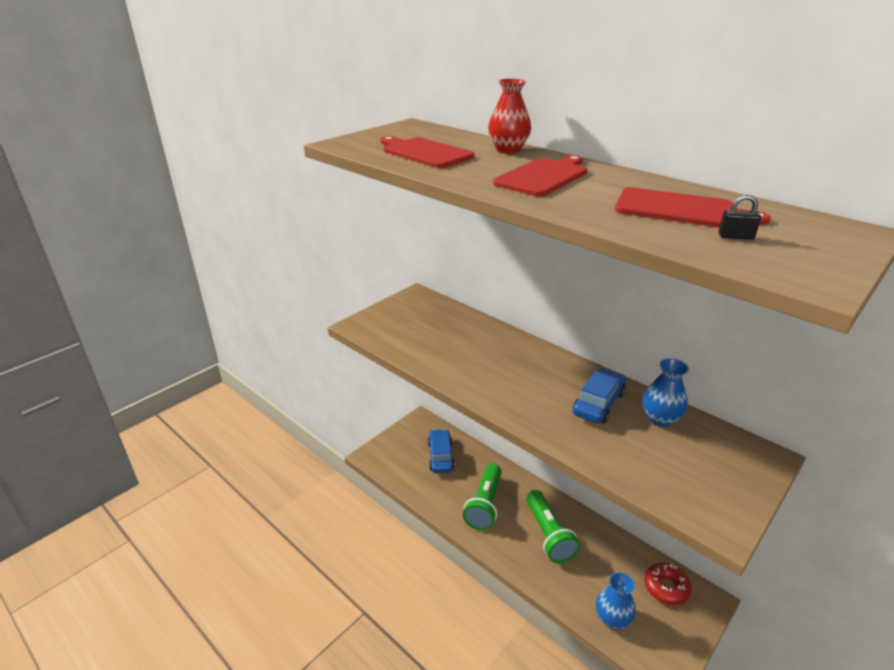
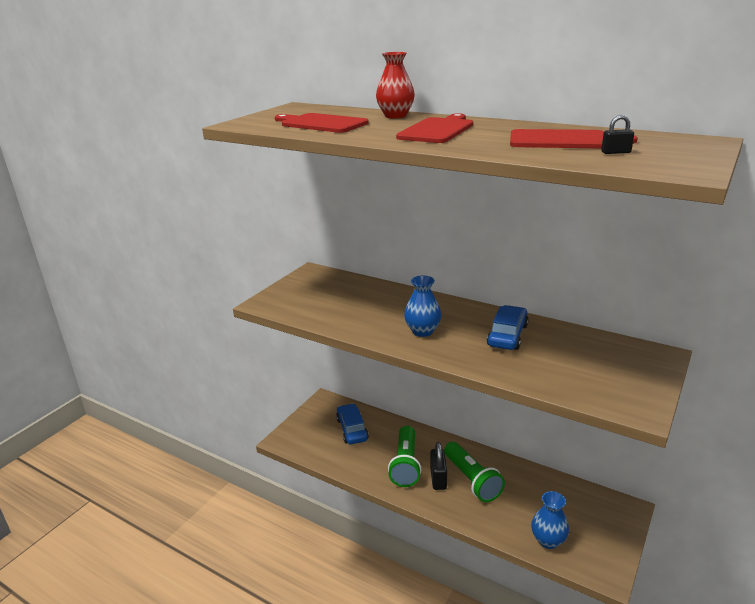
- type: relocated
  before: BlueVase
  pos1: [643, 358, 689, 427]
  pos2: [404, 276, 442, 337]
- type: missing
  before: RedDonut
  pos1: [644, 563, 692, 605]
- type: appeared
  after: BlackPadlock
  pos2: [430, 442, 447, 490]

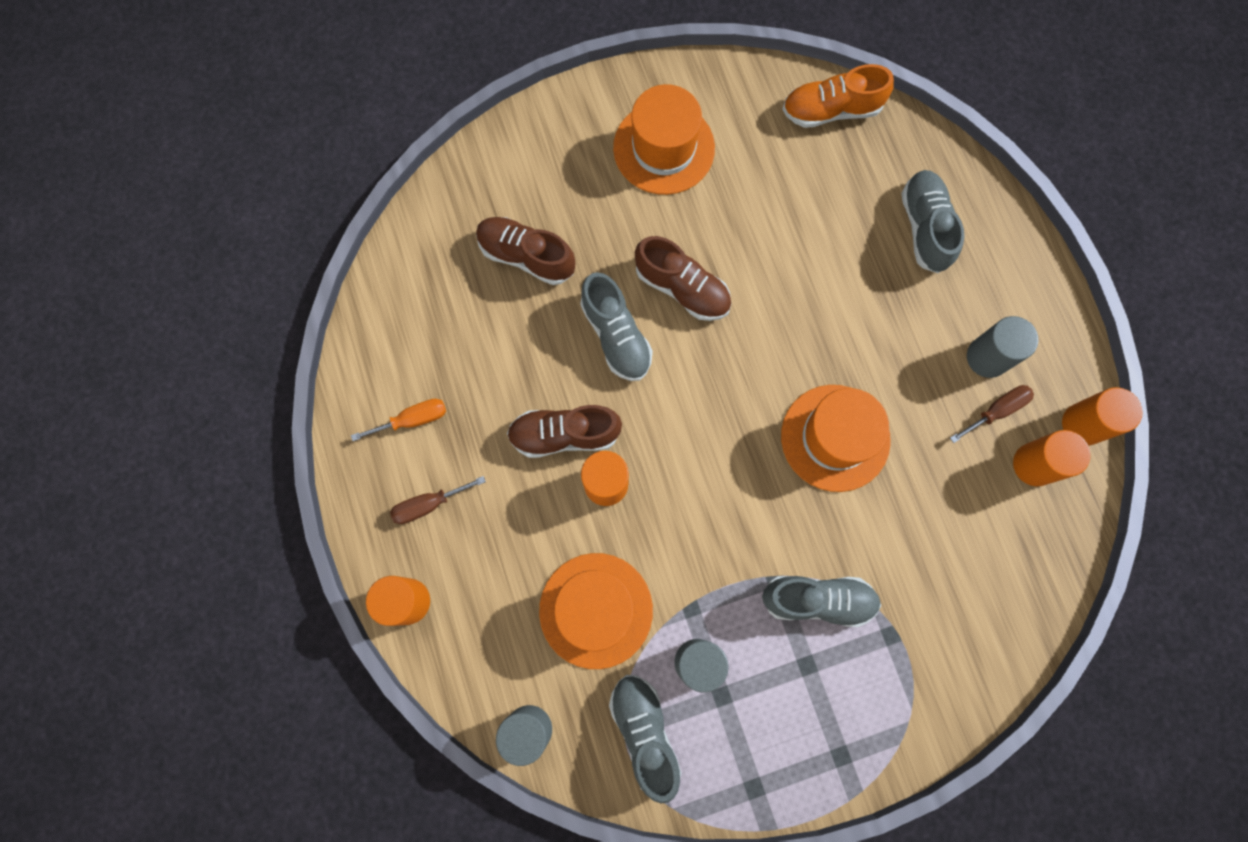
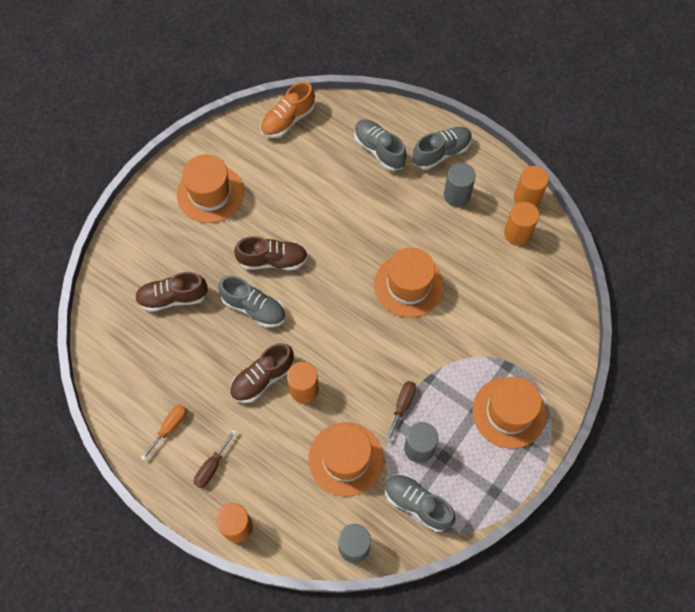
- type: relocated
  before: GreyShoe
  pos1: [762, 576, 881, 627]
  pos2: [413, 127, 472, 170]
- type: relocated
  before: BrownScrewdriver
  pos1: [950, 385, 1034, 443]
  pos2: [386, 381, 416, 442]
- type: appeared
  after: OrangeHat
  pos2: [472, 377, 546, 449]

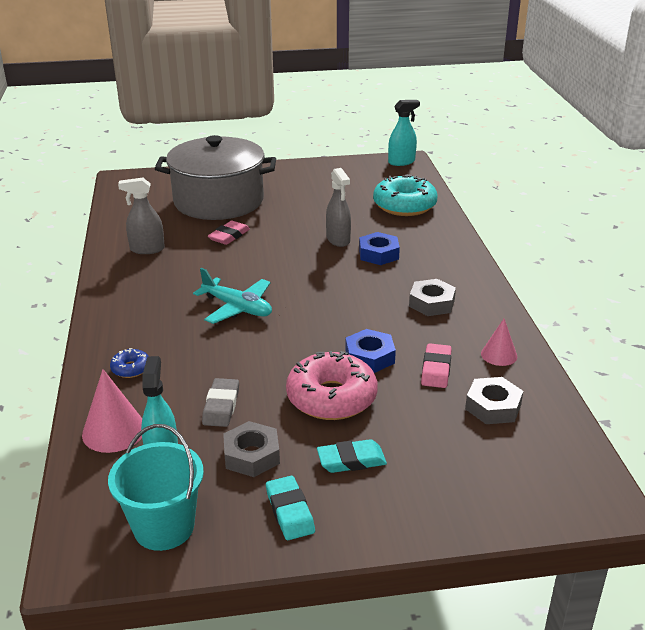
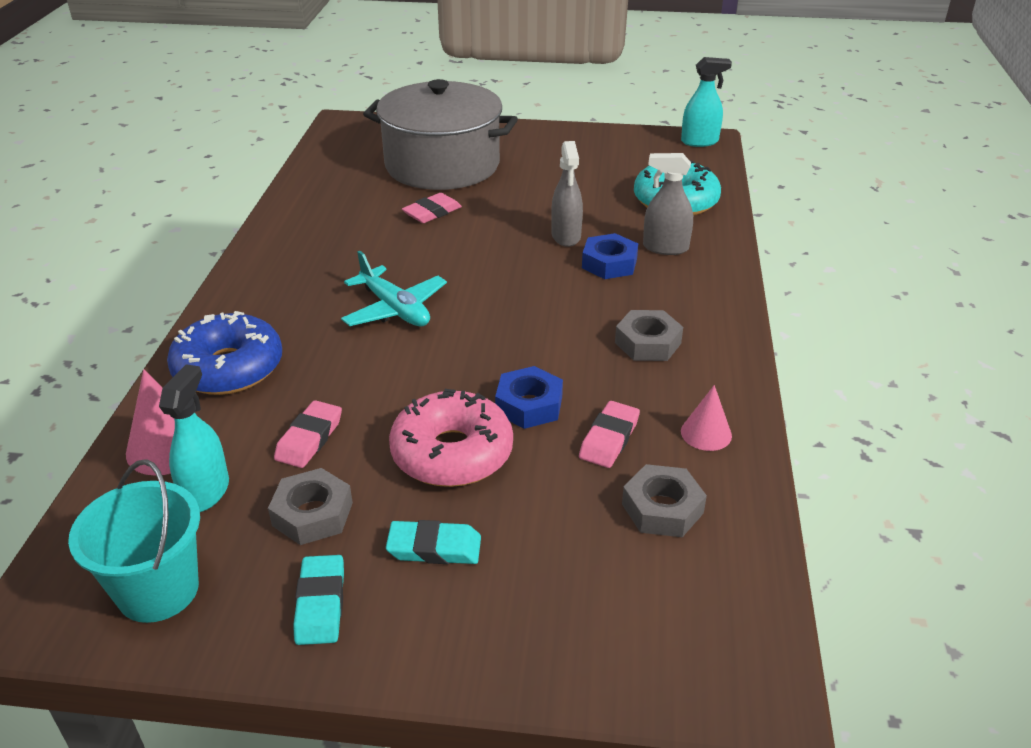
- type: size
  before: BlueDonut
  pos1: [110, 348, 148, 378]
  pos2: [167, 311, 282, 395]
  scale: 2.19
- type: relocated
  before: GreySprayBottle
  pos1: [118, 178, 165, 254]
  pos2: [643, 153, 693, 255]
- type: colour
  before: GreyEraser
  after: PinkEraser
  pos1: [202, 378, 239, 427]
  pos2: [274, 400, 342, 468]

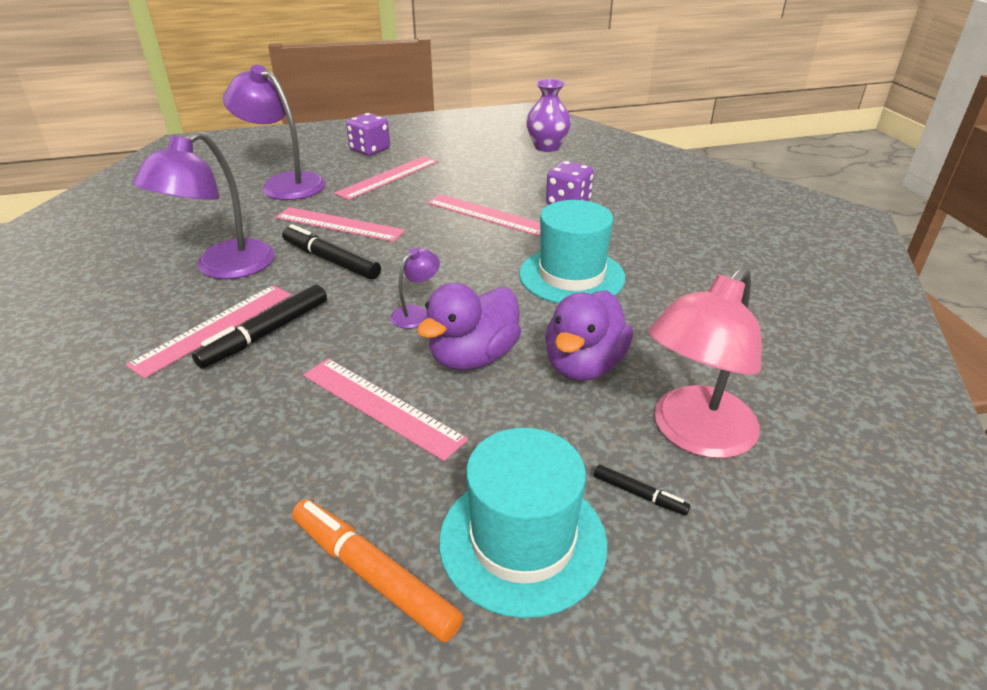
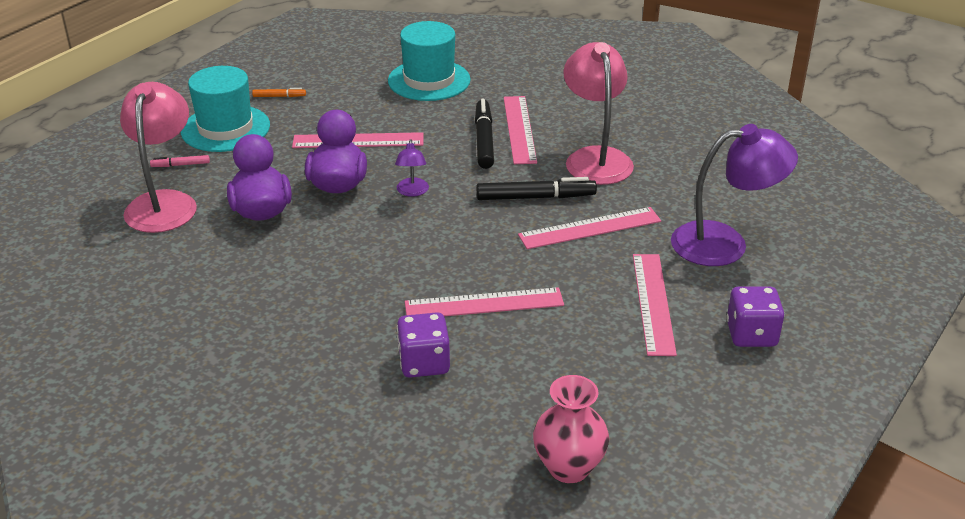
- type: colour
  before: PurpleLamp
  after: PinkLamp
  pos1: [132, 131, 275, 279]
  pos2: [563, 42, 634, 185]
- type: size
  before: OrangeMarker
  pos1: [292, 499, 463, 642]
  pos2: [252, 88, 306, 97]
  scale: 0.5
- type: relocated
  before: TurquoiseHat
  pos1: [519, 200, 625, 303]
  pos2: [388, 21, 471, 101]
- type: colour
  before: PurpleVase
  after: PinkVase
  pos1: [526, 79, 571, 152]
  pos2: [533, 375, 609, 483]
- type: colour
  before: BlackMarker
  after: PinkMarker
  pos1: [594, 465, 690, 515]
  pos2: [150, 155, 210, 167]

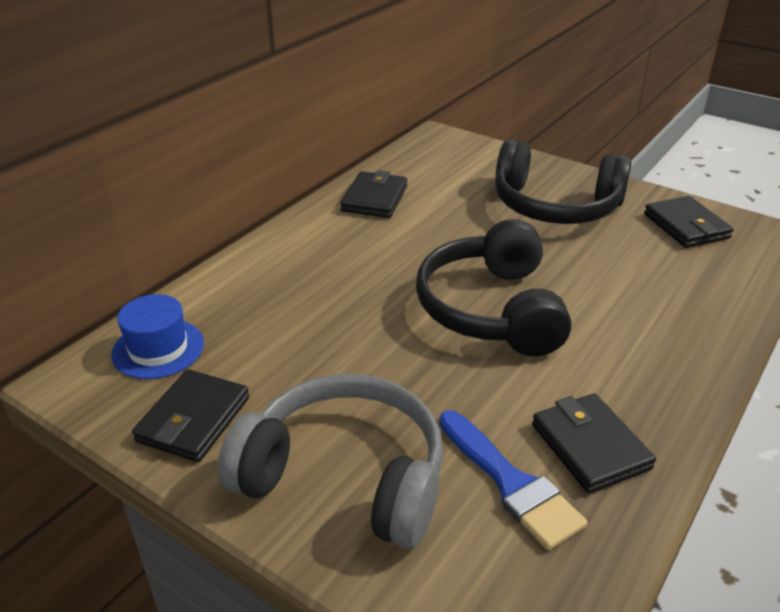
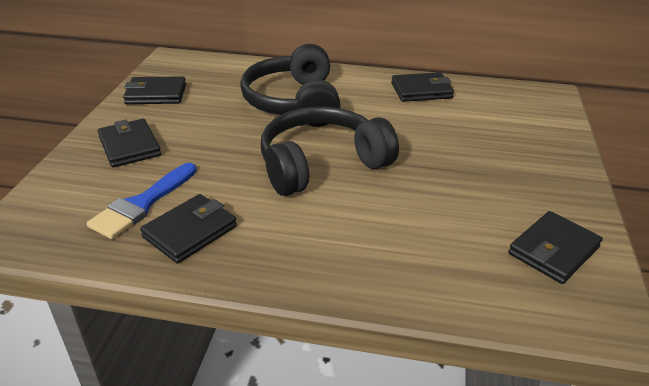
- type: missing
  before: BlueHat
  pos1: [111, 294, 204, 379]
- type: exchanged
  before: GreyHeadphones
  after: BlackWallet
  pos1: [217, 374, 444, 549]
  pos2: [98, 119, 161, 167]
- type: relocated
  before: BlackHeadphones
  pos1: [495, 140, 632, 224]
  pos2: [240, 44, 341, 127]

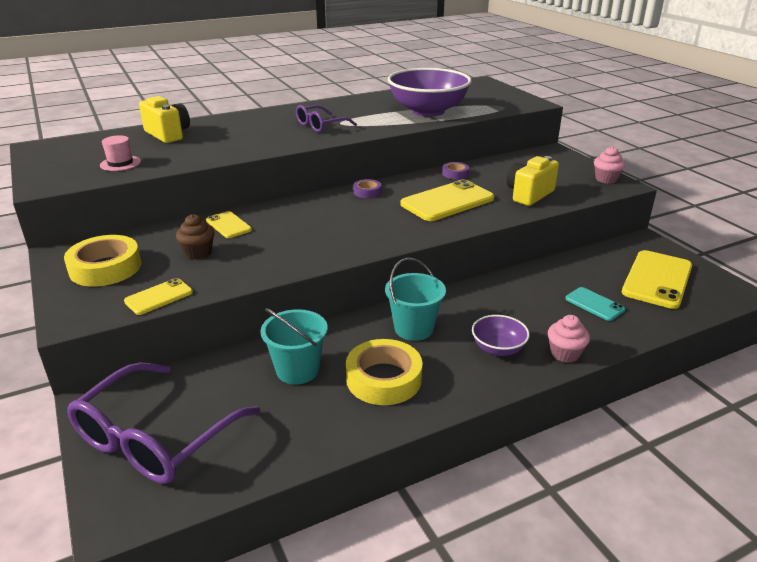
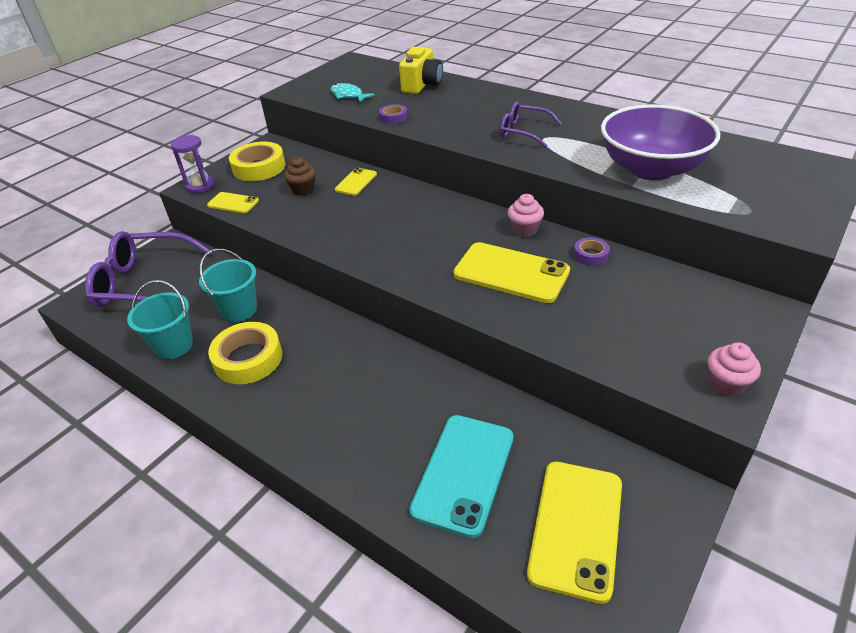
- type: exchanged
  before: PinkHat
  after: TurquoiseFish
  pos1: [100, 135, 141, 171]
  pos2: [331, 83, 375, 102]
- type: relocated
  before: PurpleTape
  pos1: [353, 179, 382, 198]
  pos2: [379, 104, 408, 124]
- type: relocated
  before: TurquoiseBucket
  pos1: [385, 258, 446, 341]
  pos2: [127, 280, 193, 359]
- type: missing
  before: PurpleBowl
  pos1: [472, 315, 530, 356]
- type: missing
  before: YellowCamera
  pos1: [506, 156, 559, 206]
- type: relocated
  before: PinkCupcake
  pos1: [548, 315, 590, 363]
  pos2: [508, 194, 544, 237]
- type: size
  before: TurquoisePhone
  pos1: [565, 287, 625, 321]
  pos2: [409, 415, 514, 538]
  scale: 1.88
- type: spun
  before: YellowPhone
  pos1: [622, 250, 692, 309]
  pos2: [527, 462, 622, 604]
  turn: -75
- type: appeared
  after: PurpleHourglass
  pos2: [171, 135, 214, 193]

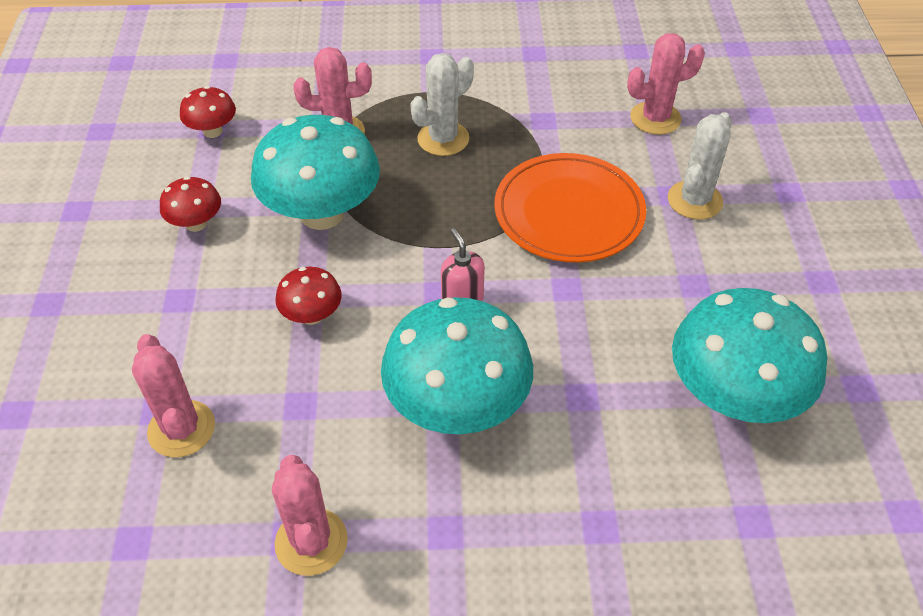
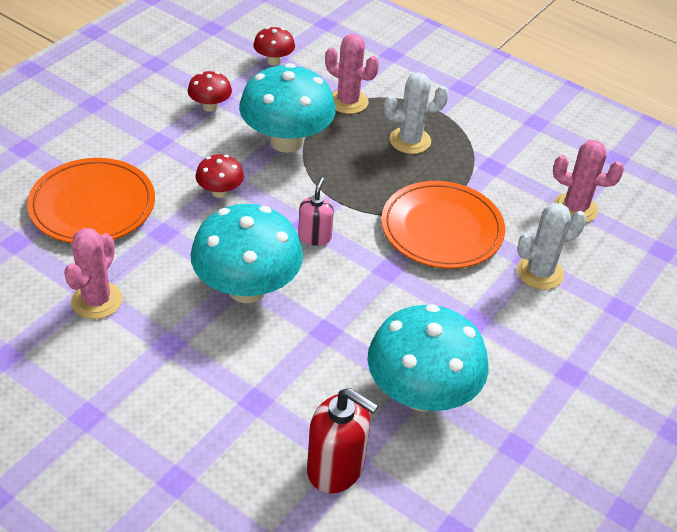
- type: exchanged
  before: PinkCactus
  after: OrangePlate
  pos1: [132, 334, 215, 457]
  pos2: [27, 158, 155, 243]
- type: appeared
  after: RedSoapDispenser
  pos2: [307, 388, 378, 494]

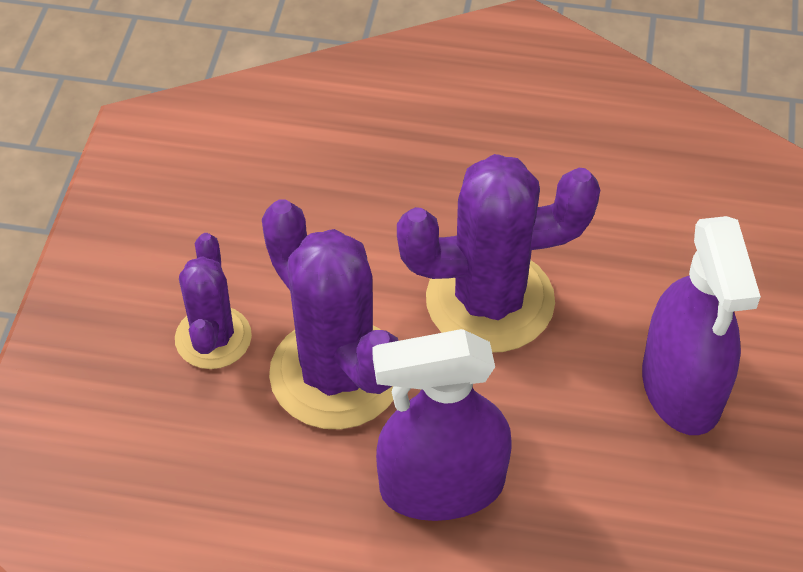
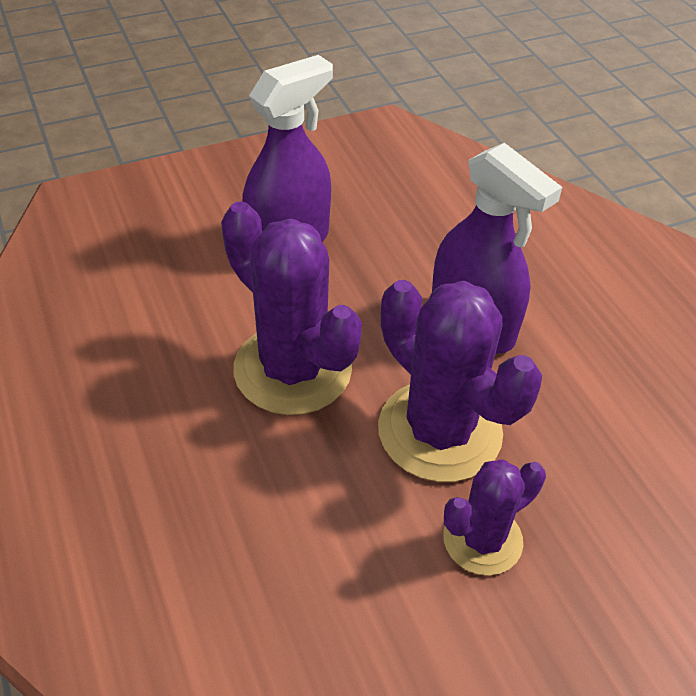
- type: spun
  before: PurpleCactus
  pos1: [262, 199, 399, 429]
  pos2: [378, 280, 542, 482]
  turn: -60

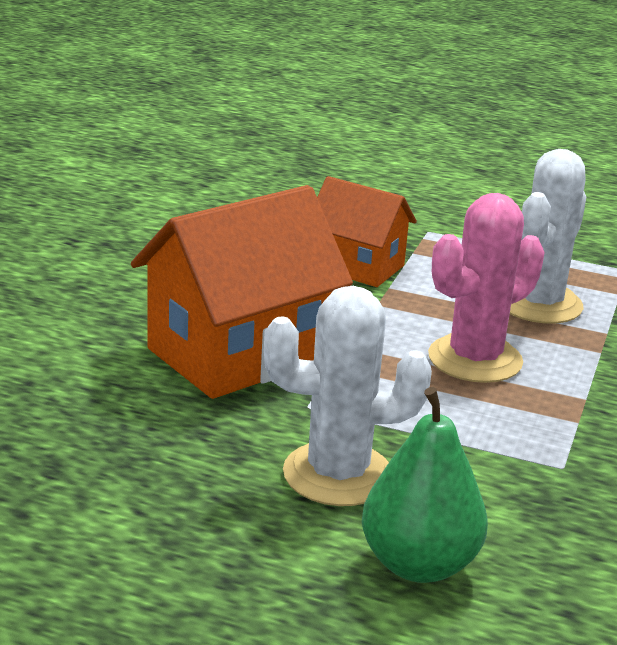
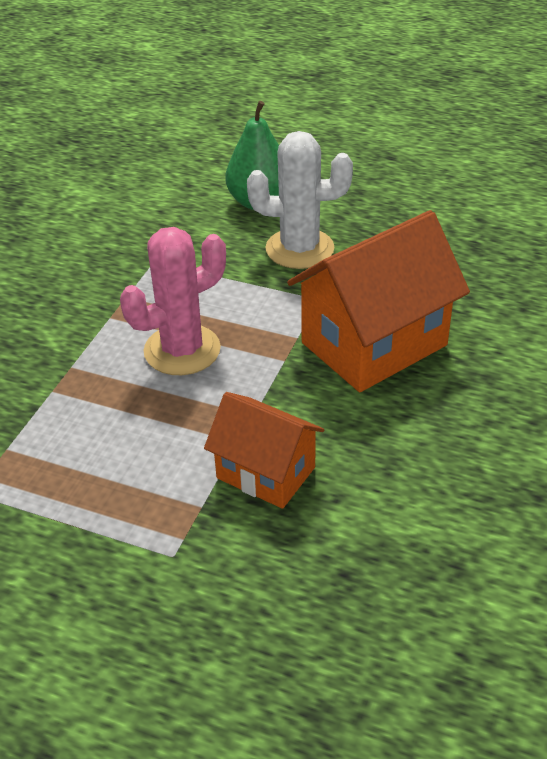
- type: missing
  before: WhiteCactus
  pos1: [510, 149, 586, 324]

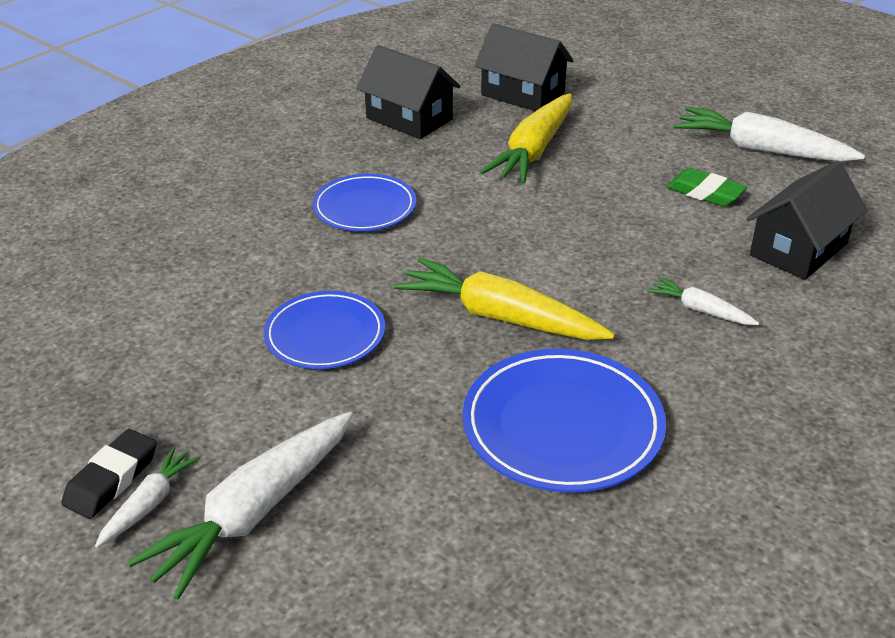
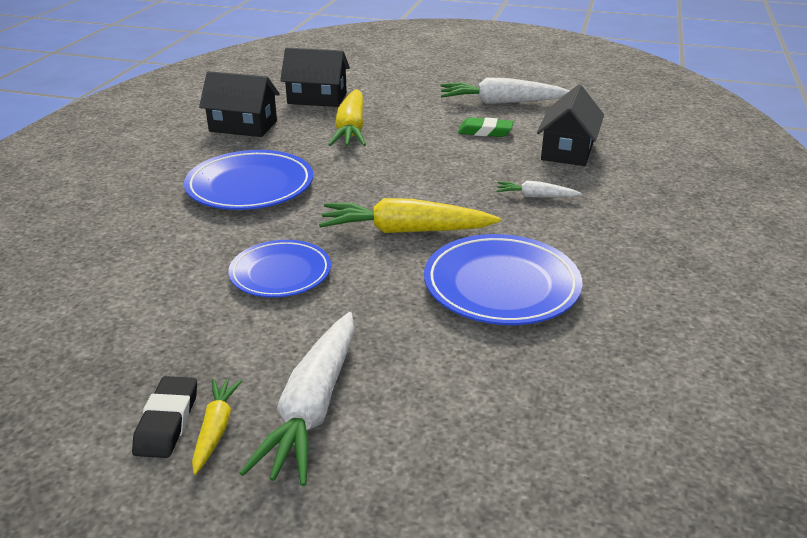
- type: colour
  before: WhiteCarrot
  after: YellowCarrot
  pos1: [95, 447, 200, 548]
  pos2: [192, 379, 242, 475]
- type: size
  before: BluePlate
  pos1: [313, 174, 416, 231]
  pos2: [184, 150, 313, 210]
  scale: 1.5

